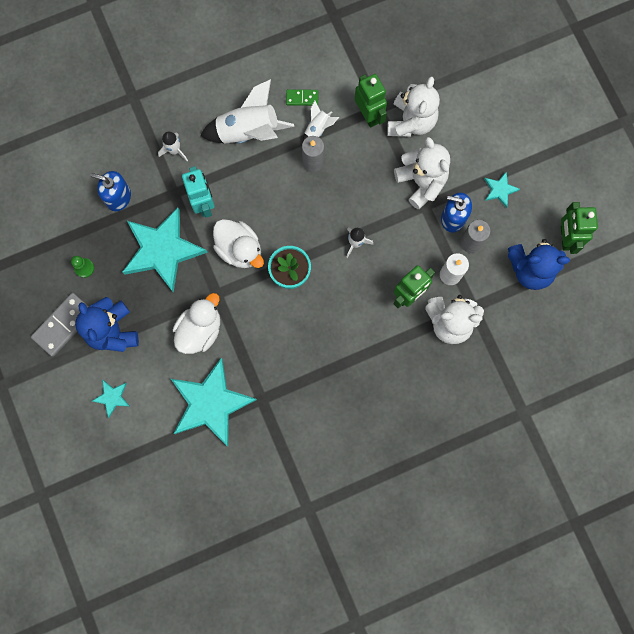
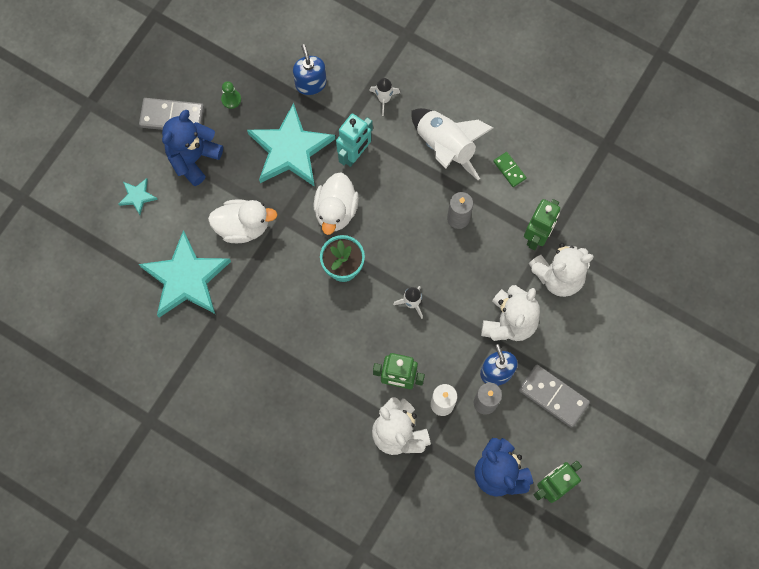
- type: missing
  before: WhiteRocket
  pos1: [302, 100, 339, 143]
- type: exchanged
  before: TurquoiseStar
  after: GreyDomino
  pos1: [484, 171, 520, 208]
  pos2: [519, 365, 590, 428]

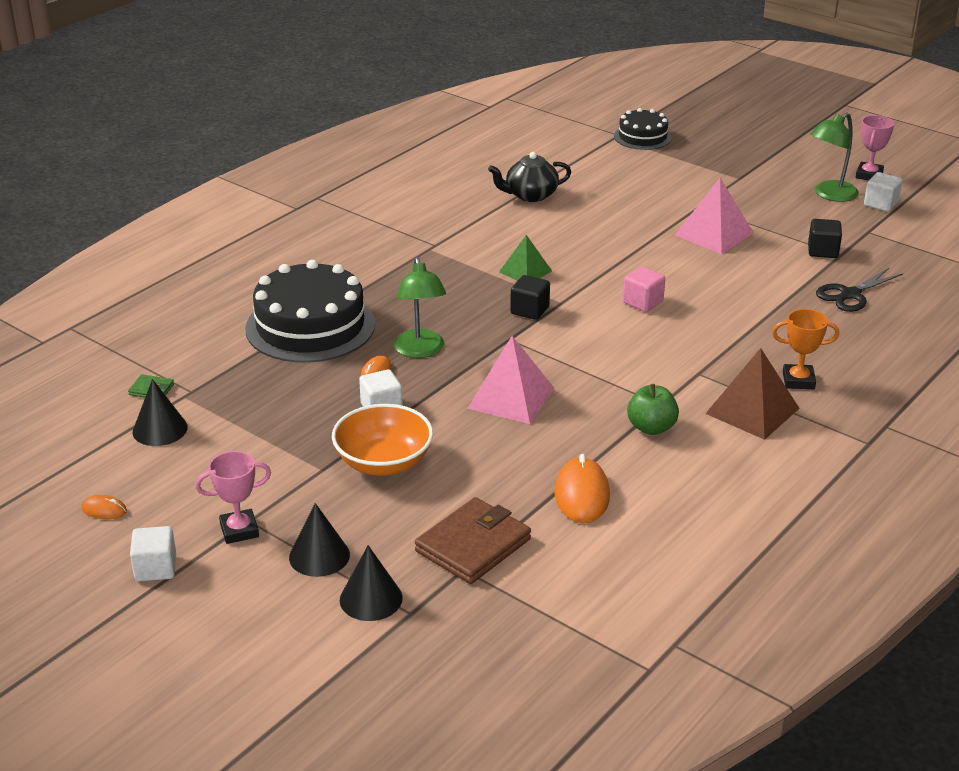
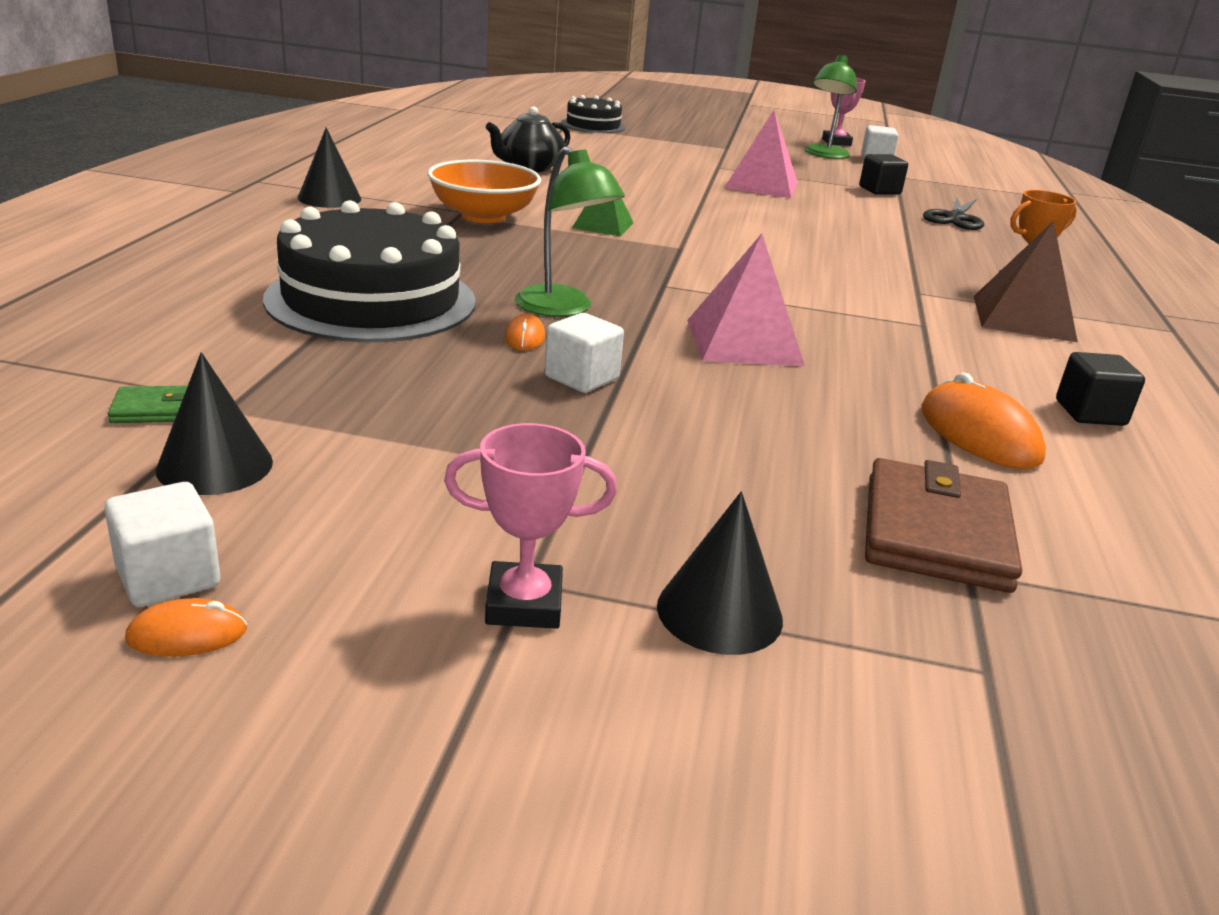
- type: relocated
  before: WhiteCube
  pos1: [130, 526, 176, 581]
  pos2: [104, 482, 220, 607]
- type: spun
  before: PinkTrophy
  pos1: [195, 451, 271, 544]
  pos2: [444, 423, 617, 629]
  turn: 45
- type: relocated
  before: OrangeBowl
  pos1: [332, 404, 433, 476]
  pos2: [428, 160, 541, 223]
- type: relocated
  before: BlackCone
  pos1: [340, 545, 403, 621]
  pos2: [298, 127, 361, 208]
- type: relocated
  before: BlackCube
  pos1: [510, 275, 550, 320]
  pos2: [1056, 352, 1145, 426]
- type: missing
  before: PinkCube
  pos1: [623, 267, 665, 312]
- type: missing
  before: GreenApple
  pos1: [627, 384, 679, 435]

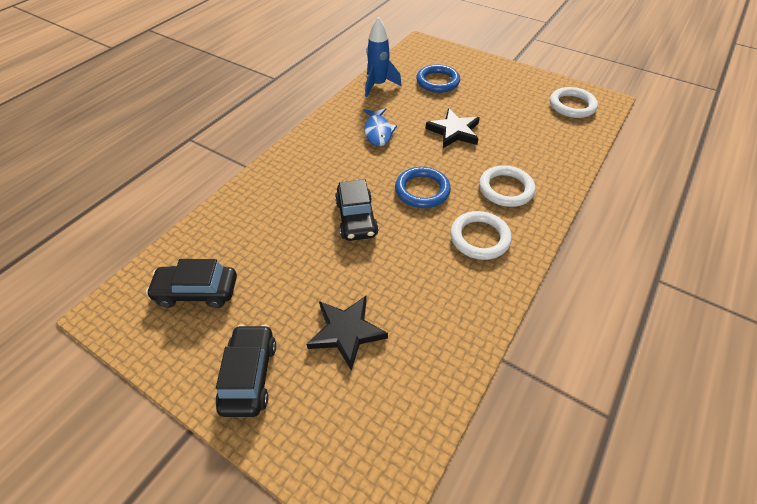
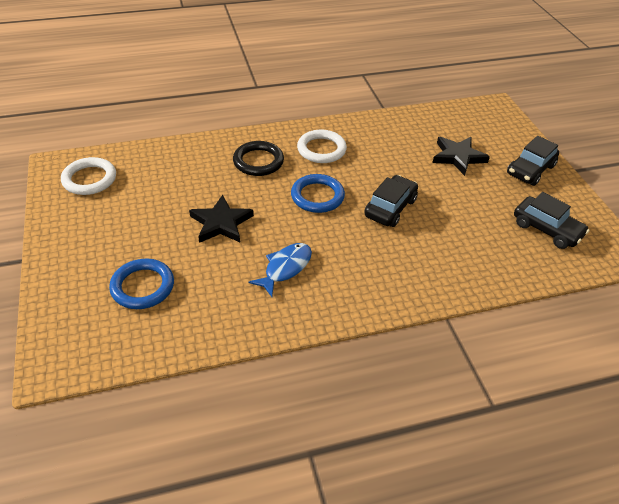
- type: missing
  before: BlueRocket
  pos1: [365, 17, 402, 97]
- type: colour
  before: WhiteRing
  after: BlackRing
  pos1: [479, 165, 535, 207]
  pos2: [233, 141, 284, 176]

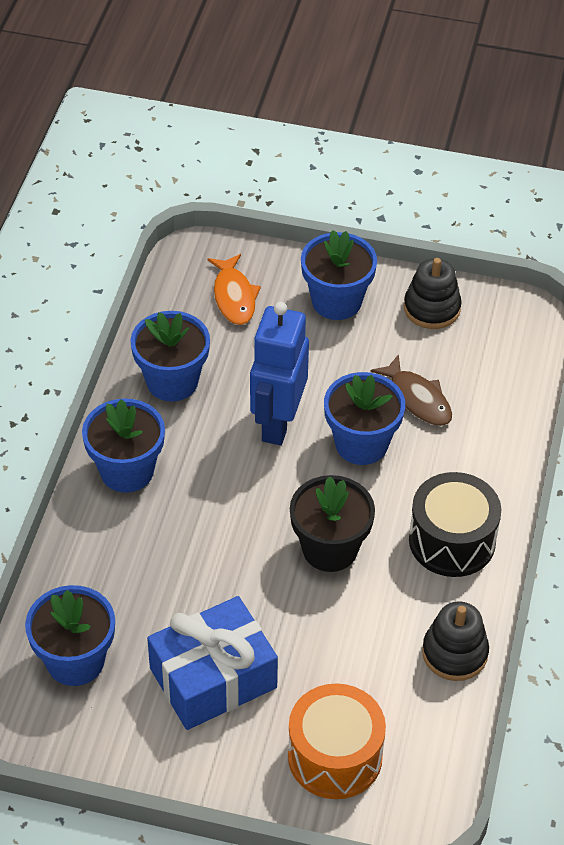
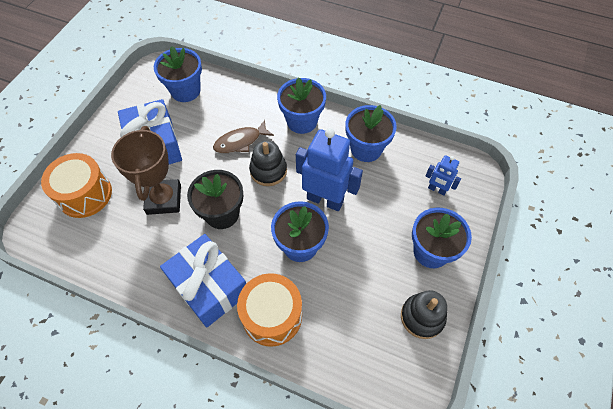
- type: exchanged
  before: OrangeFish
  after: BlueRobot
  pos1: [207, 254, 261, 325]
  pos2: [426, 155, 461, 196]
- type: relocated
  before: BrownFish
  pos1: [370, 354, 452, 426]
  pos2: [213, 120, 274, 153]
- type: exchanged
  before: BlackDrum
  after: BlueGift
  pos1: [409, 472, 501, 577]
  pos2: [160, 234, 246, 328]
- type: relocated
  before: BlackStackingToy
  pos1: [422, 601, 489, 681]
  pos2: [249, 140, 287, 186]
- type: appeared
  after: BrownTrophy
  pos2: [111, 126, 181, 215]
- type: appeared
  after: OrangeDrum
  pos2: [237, 273, 302, 347]

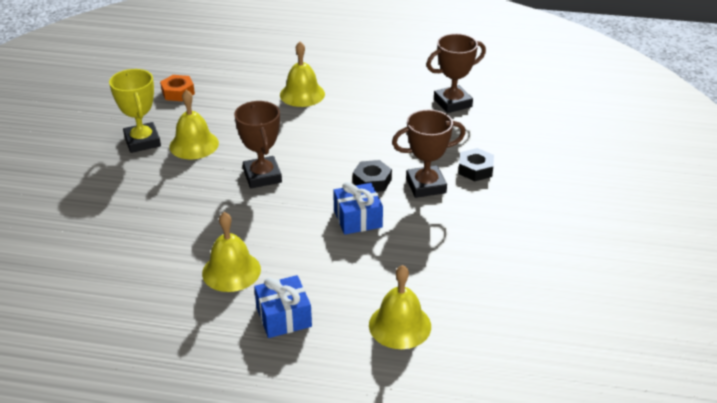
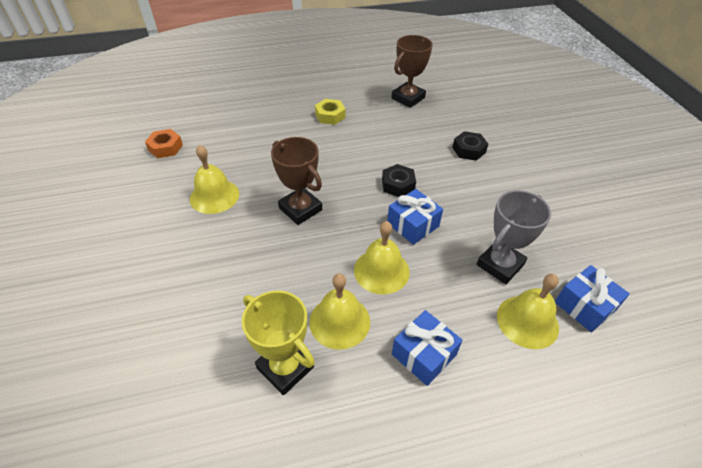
- type: relocated
  before: YellowTrophy
  pos1: [109, 69, 161, 153]
  pos2: [242, 291, 315, 395]
- type: relocated
  before: YellowBell
  pos1: [280, 42, 325, 107]
  pos2: [354, 221, 410, 294]
- type: missing
  before: BrownTrophy
  pos1: [392, 110, 466, 198]
- type: appeared
  after: YellowNut
  pos2: [315, 99, 345, 125]
- type: appeared
  after: GreyTrophy
  pos2: [477, 190, 551, 284]
- type: appeared
  after: BlueGift
  pos2: [555, 265, 630, 332]

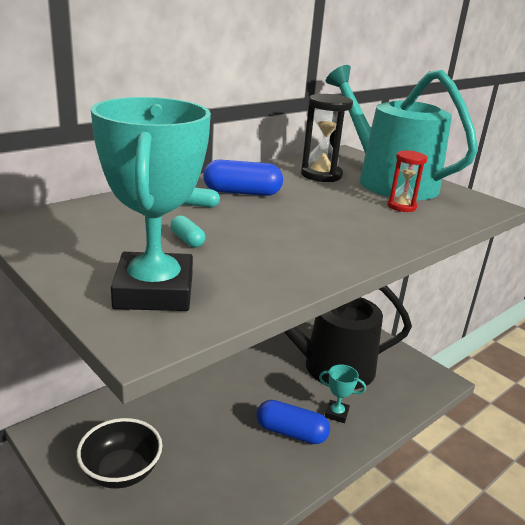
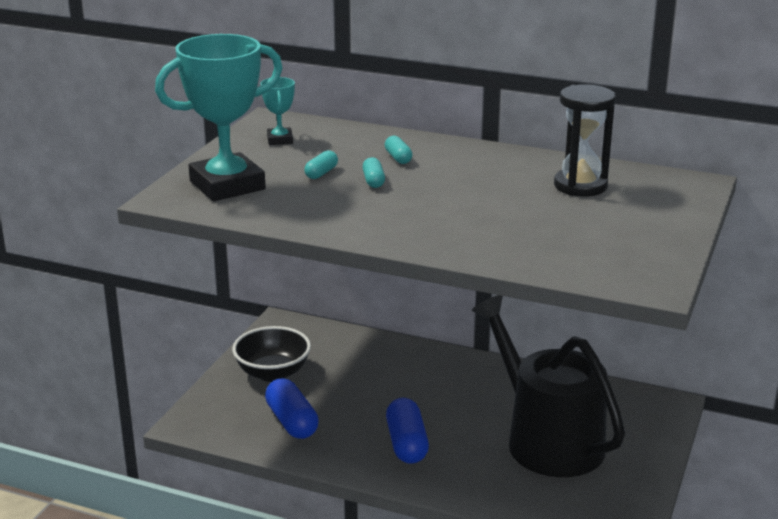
- type: relocated
  before: BlueCapsule
  pos1: [203, 160, 283, 196]
  pos2: [265, 378, 319, 439]
- type: relocated
  before: TurquoiseTrophy
  pos1: [319, 364, 366, 423]
  pos2: [260, 77, 295, 145]
- type: missing
  before: TurquoiseWateringCan
  pos1: [326, 65, 478, 200]
- type: missing
  before: RedHourglass
  pos1: [387, 151, 428, 212]
- type: appeared
  after: TurquoiseCapsule
  pos2: [362, 157, 385, 188]

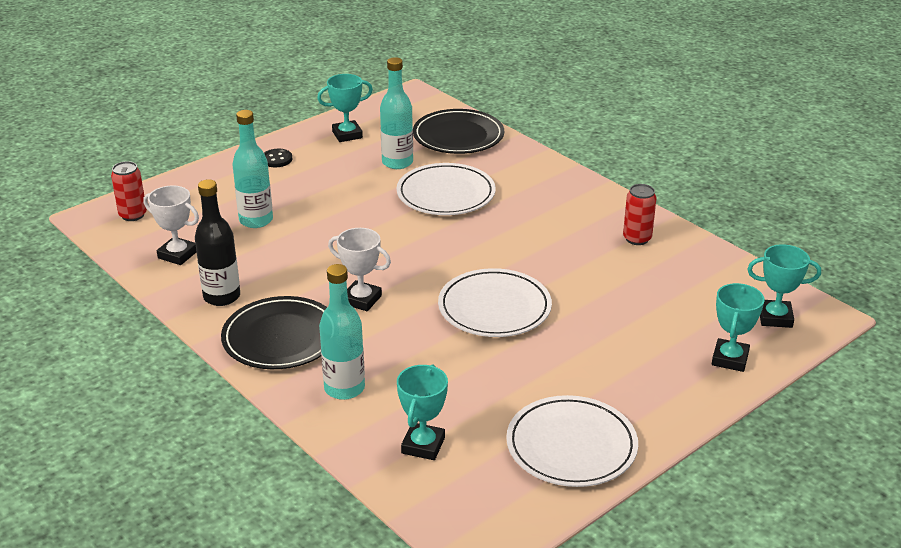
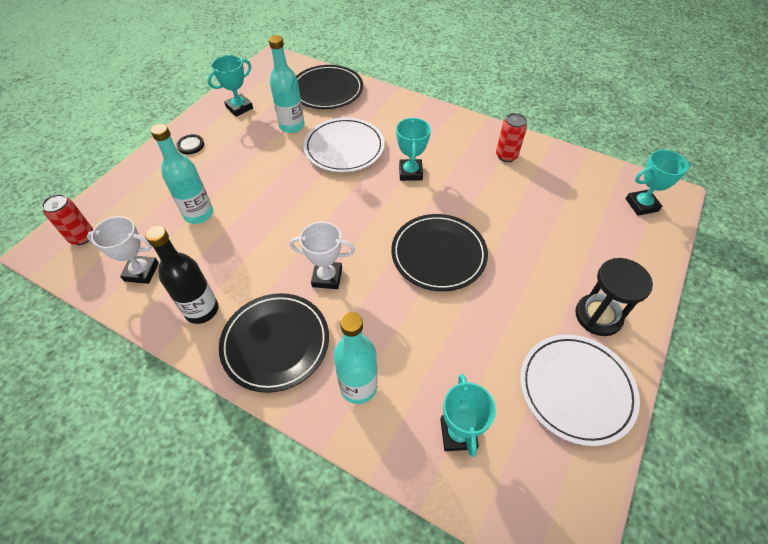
- type: colour
  before: WhitePlate
  after: BlackPlate
  pos1: [438, 268, 552, 337]
  pos2: [391, 214, 488, 291]
- type: relocated
  before: TurquoiseTrophy
  pos1: [712, 283, 764, 372]
  pos2: [396, 117, 431, 181]
- type: appeared
  after: BlackHourglass
  pos2: [575, 258, 653, 336]

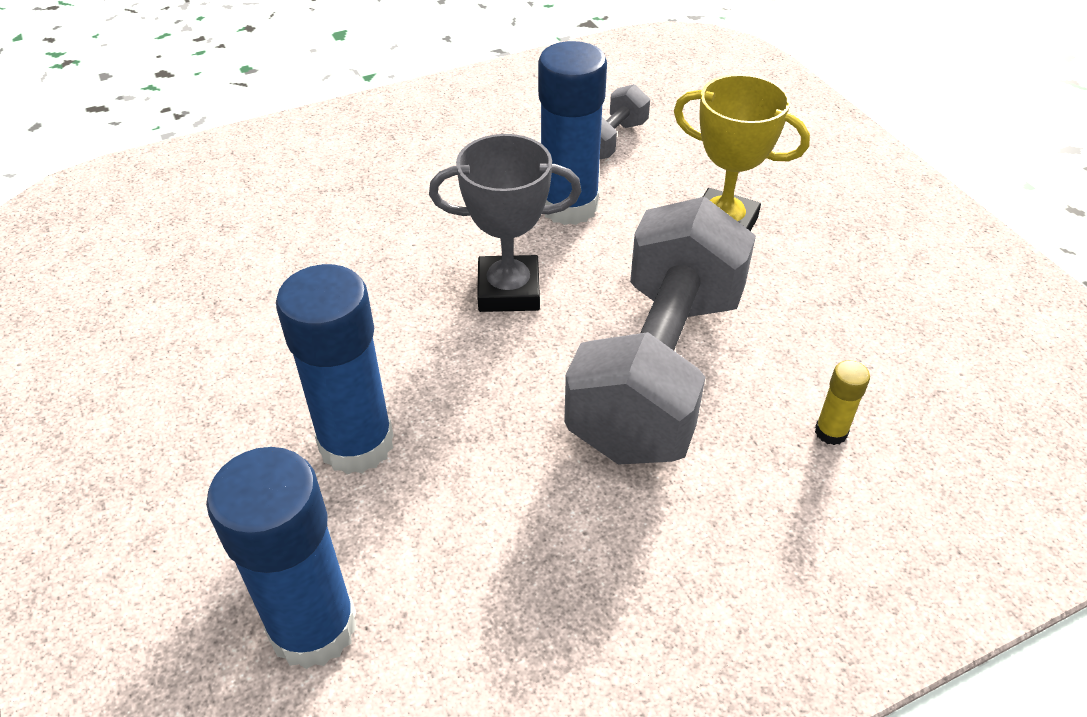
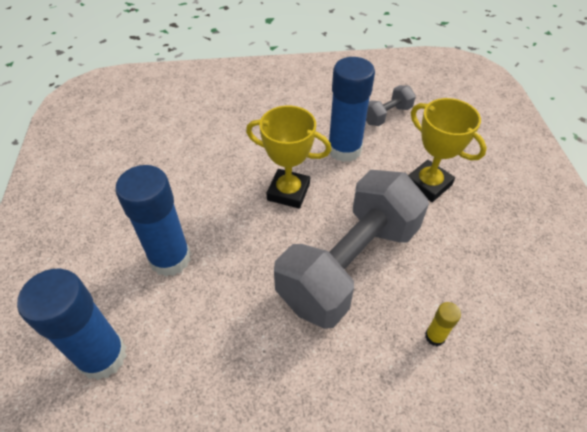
- type: colour
  before: GreyTrophy
  after: YellowTrophy
  pos1: [429, 134, 582, 312]
  pos2: [246, 106, 331, 209]

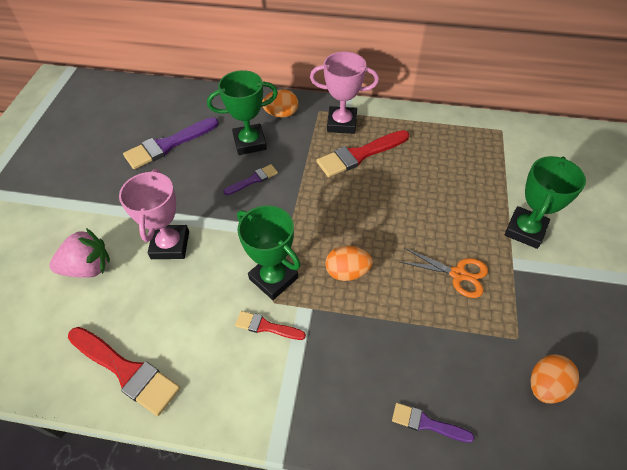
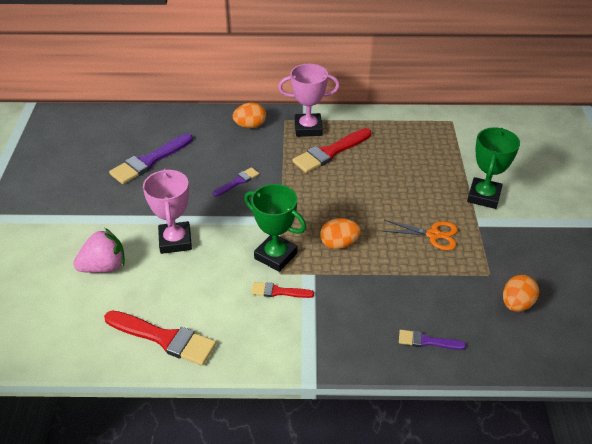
- type: missing
  before: GreenTrophy
  pos1: [207, 70, 278, 155]

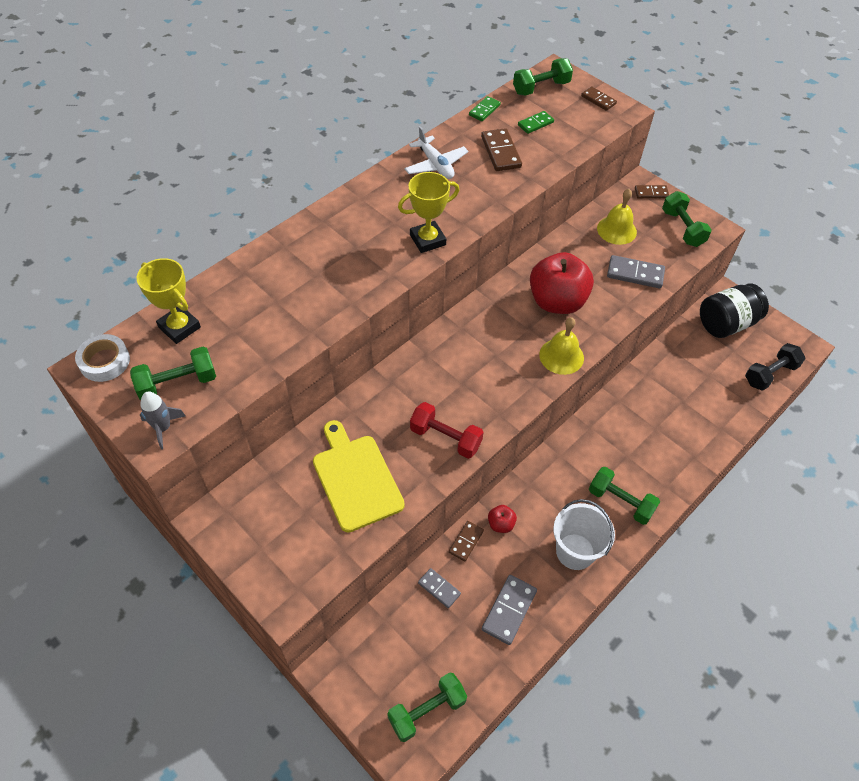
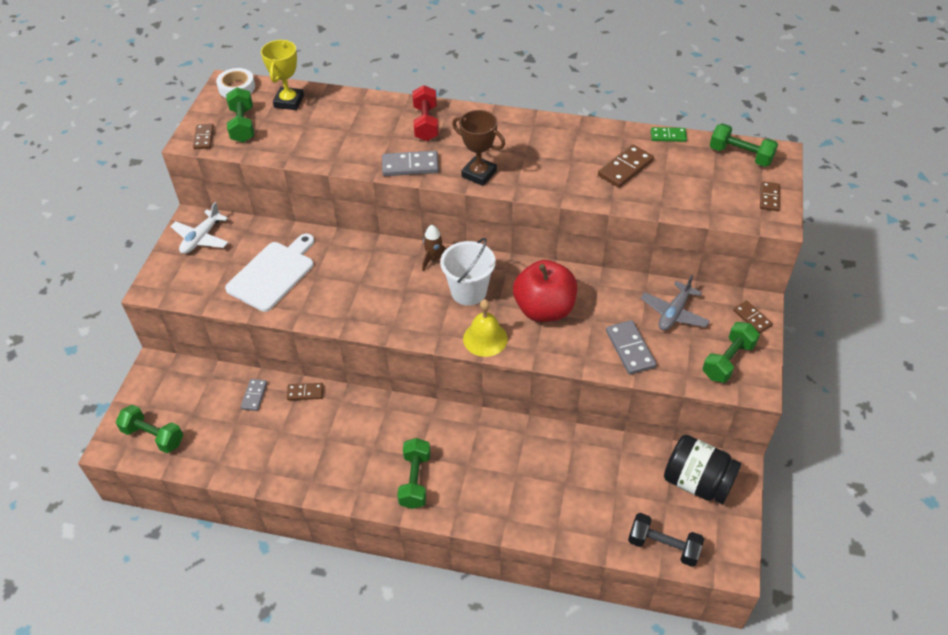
- type: spun
  before: GreenDumbbell
  pos1: [130, 347, 216, 400]
  pos2: [226, 87, 254, 143]
  turn: 45
- type: exchanged
  before: GreyRocket
  after: BrownDomino
  pos1: [140, 391, 186, 450]
  pos2: [193, 124, 214, 149]
- type: colour
  before: YellowCuttingBoard
  after: WhiteCuttingBoard
  pos1: [313, 420, 405, 532]
  pos2: [225, 234, 314, 312]
- type: colour
  before: YellowTrophy
  after: BrownTrophy
  pos1: [398, 172, 459, 253]
  pos2: [452, 110, 505, 186]
- type: relocated
  before: WhitePlane
  pos1: [404, 126, 468, 179]
  pos2: [170, 202, 229, 254]
- type: relocated
  before: RedDumbbell
  pos1: [410, 402, 484, 459]
  pos2: [412, 85, 439, 141]
- type: relocated
  before: GreyDomino
  pos1: [482, 575, 537, 645]
  pos2: [382, 151, 439, 176]
- type: missing
  before: RedApple
  pos1: [488, 505, 517, 533]
- type: missing
  before: GreenDomino
  pos1: [518, 111, 554, 134]
- type: relocated
  before: WhiteBucket
  pos1: [553, 499, 615, 570]
  pos2: [440, 238, 496, 306]
- type: exchanged
  before: YellowBell
  after: GreyPlane
  pos1: [597, 189, 637, 245]
  pos2: [641, 275, 710, 331]
- type: appeared
  after: BrownRocket
  pos2: [422, 225, 447, 271]

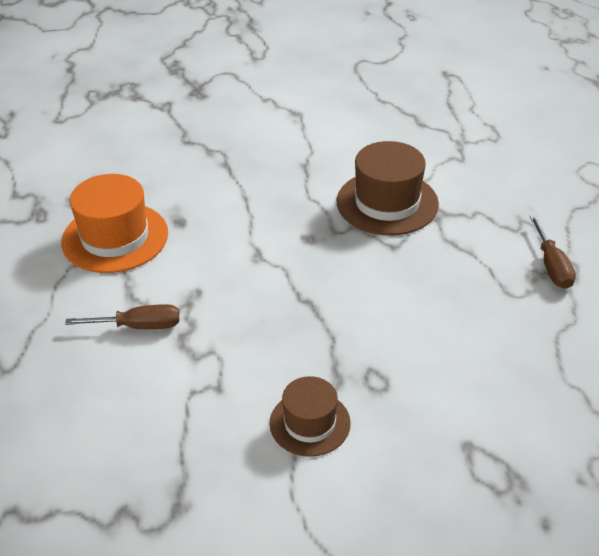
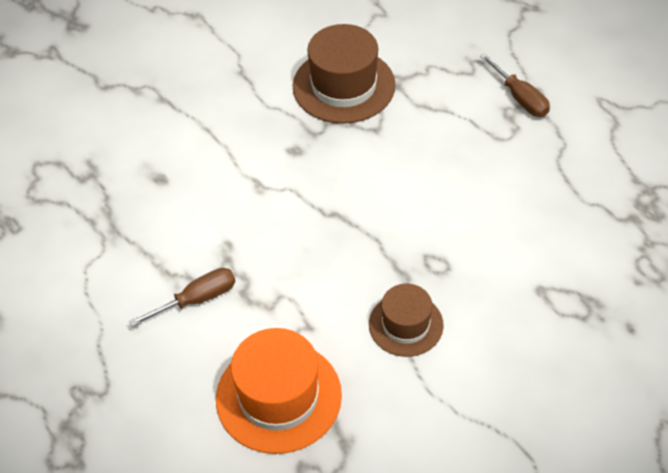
- type: relocated
  before: OrangeHat
  pos1: [61, 174, 168, 273]
  pos2: [216, 328, 342, 454]

